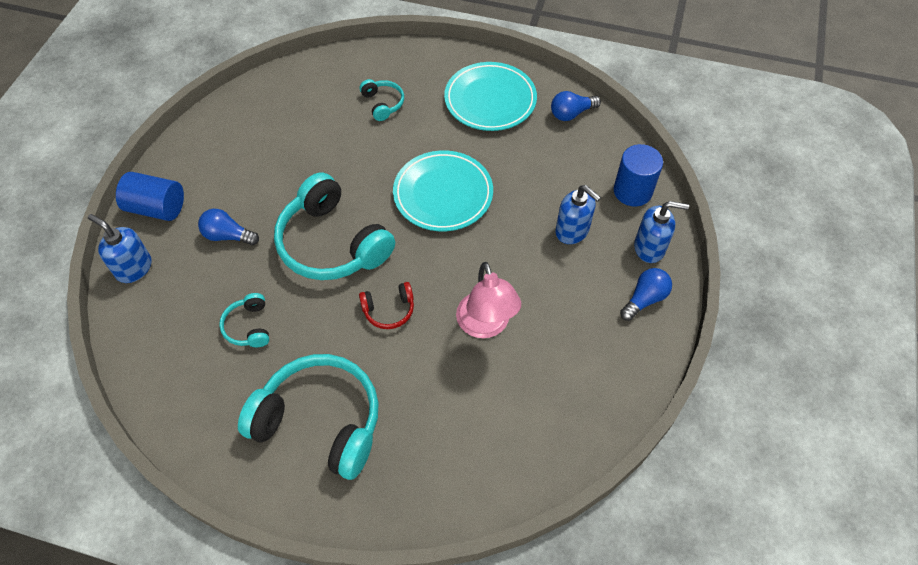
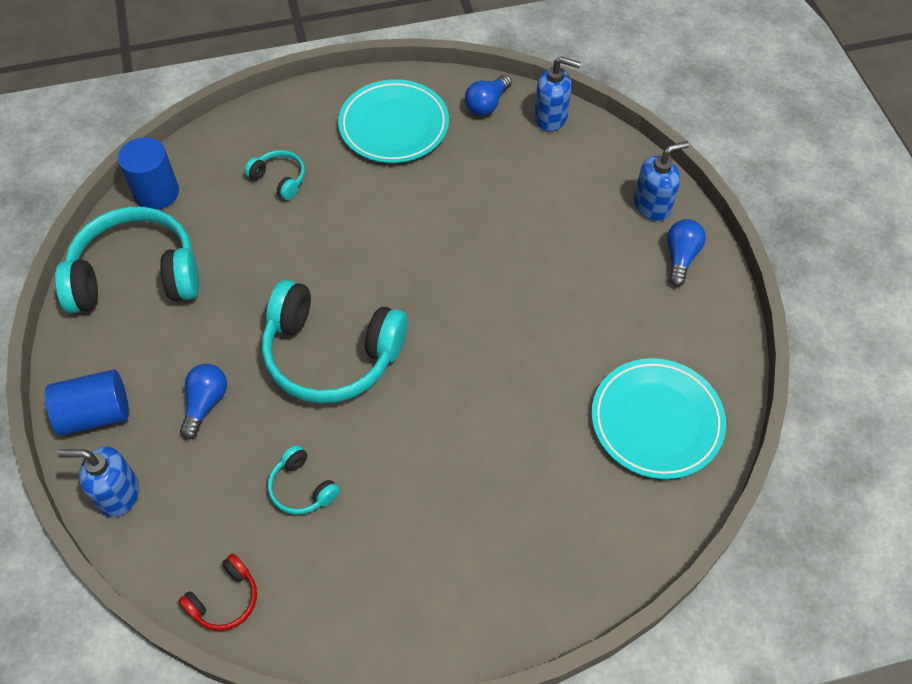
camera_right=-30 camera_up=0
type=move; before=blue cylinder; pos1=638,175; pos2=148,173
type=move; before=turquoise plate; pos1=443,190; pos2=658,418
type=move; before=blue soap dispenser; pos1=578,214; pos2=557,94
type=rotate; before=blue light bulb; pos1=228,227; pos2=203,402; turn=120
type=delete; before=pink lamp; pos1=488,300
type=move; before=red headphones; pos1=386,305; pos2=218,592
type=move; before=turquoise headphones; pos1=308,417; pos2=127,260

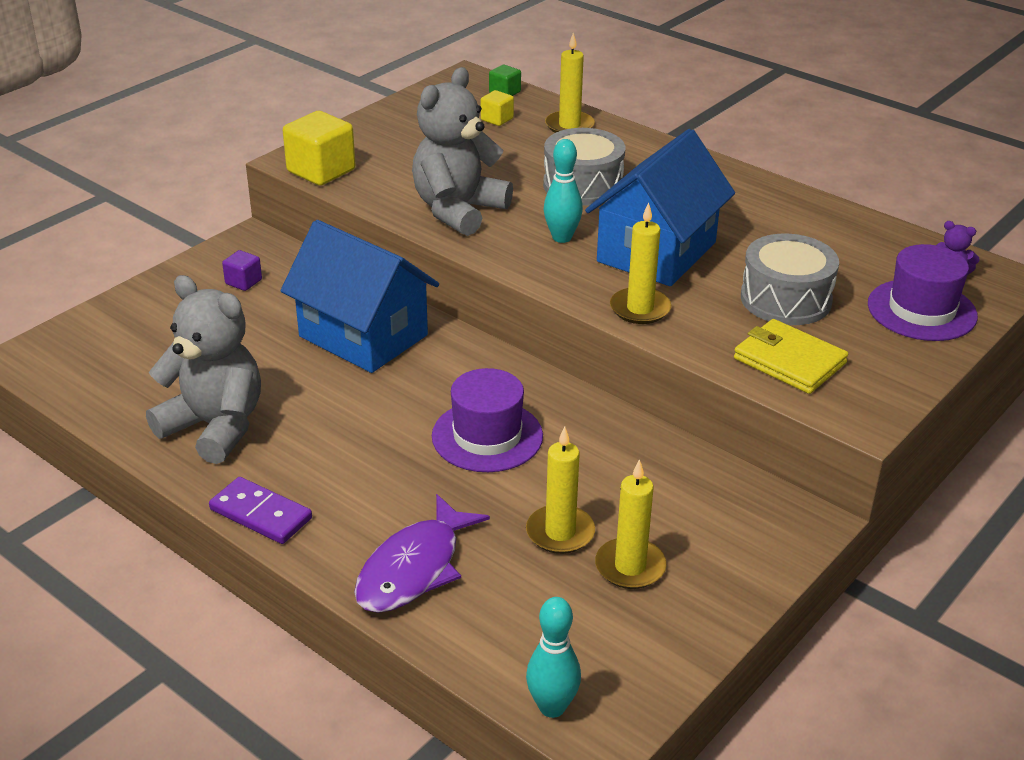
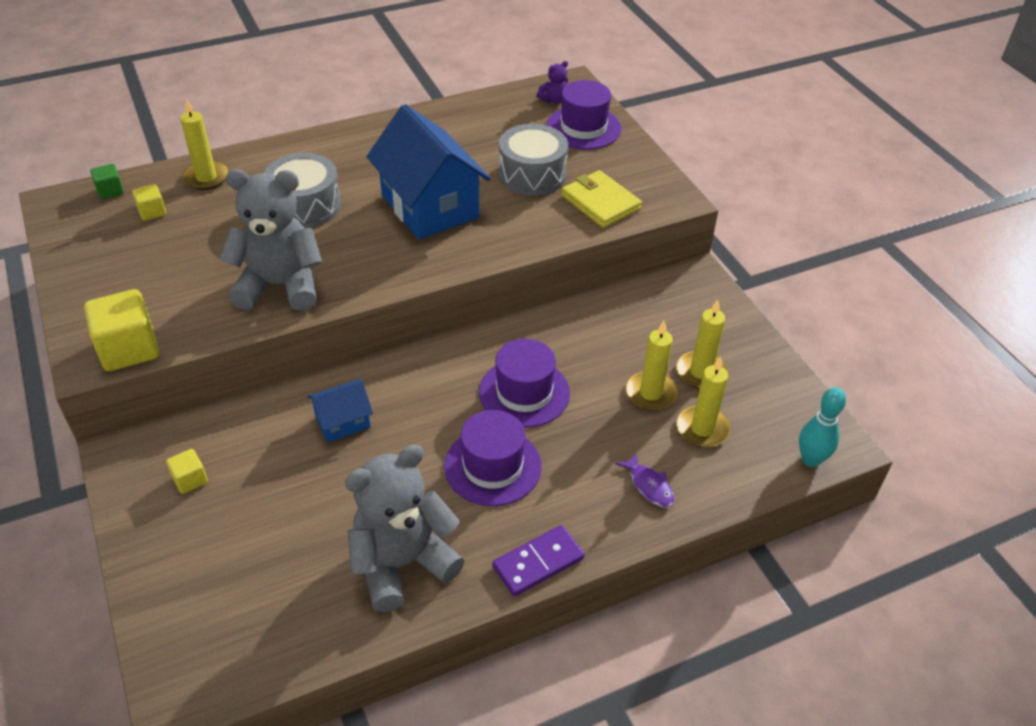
camera_right=-65 camera_up=10
type=rotate; before=grey teddy bear; pos1=462,151; pos2=270,240; turn=120
type=delete; before=turquoise bowling pin; pos1=563,191
type=move; before=yellow candle; pos1=640,263; pos2=703,401
type=resize; before=blue house; pos1=359,296; pos2=340,410; scale=0.49
type=recolor; before=purple cube; after=yellow cube; pos1=242,270; pos2=187,471
type=rotate; before=yellow wallet; pos1=791,356; pos2=601,199; turn=75
type=resize; before=purple fish; pos1=422,553; pos2=645,480; scale=0.52
type=insert; after=purple hat; pos2=493,458

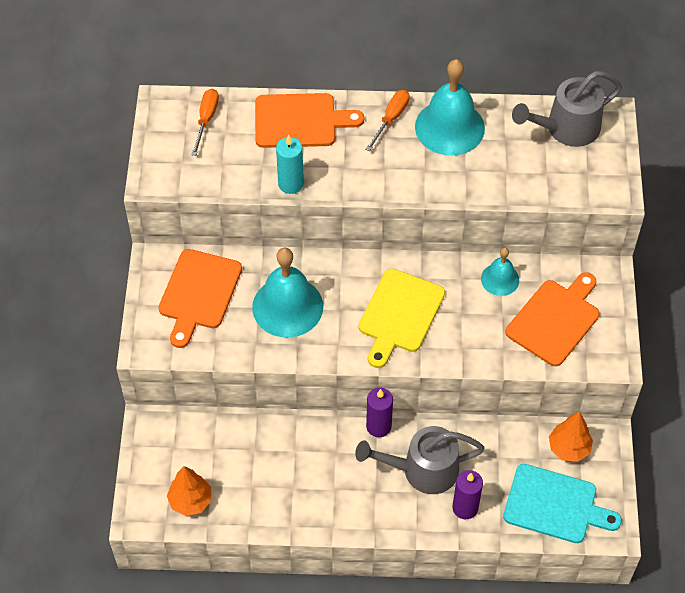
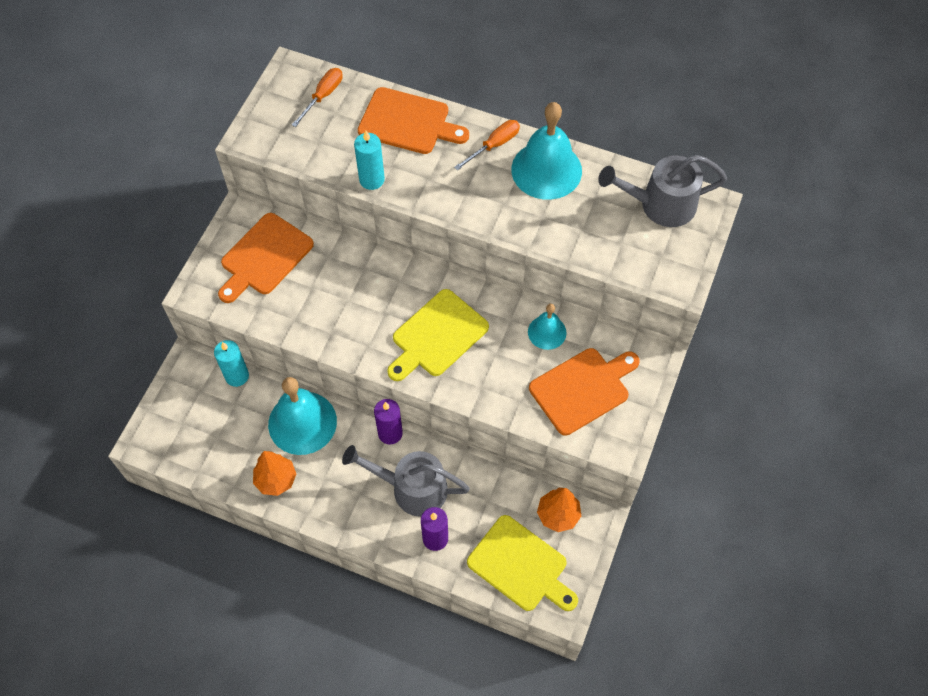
camera_right=20 camera_up=5
type=move; before=turquoise bell; pos1=287,293; pos2=302,416
type=recolor; before=turquoise cutting board; after=yellow cutting board; pos1=562,503; pos2=522,563
type=move; before=orange tree; pos1=189,491; pos2=274,473
type=insert; after=turquoise candle; pos2=231,363

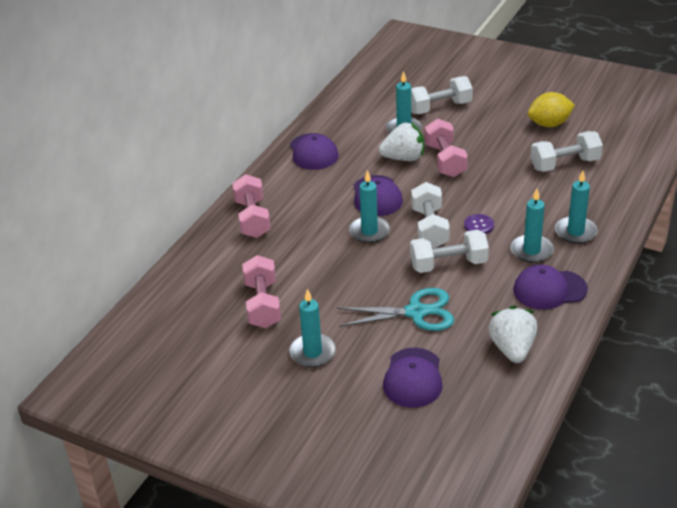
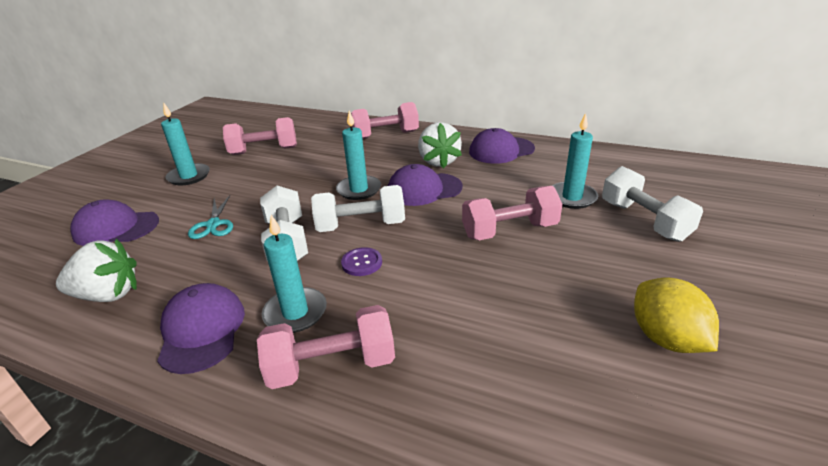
camera_right=85 camera_up=-5
type=move; before=white strawberry; pos1=401,141; pos2=440,145
type=delete; before=white dumbbell; pos1=567,151
type=replace; before=turquoise candle; after=pink dumbbell; pos1=576,207; pos2=326,347
type=resize; before=turquoise scissors; pos1=395,309; pos2=210,217; scale=0.63

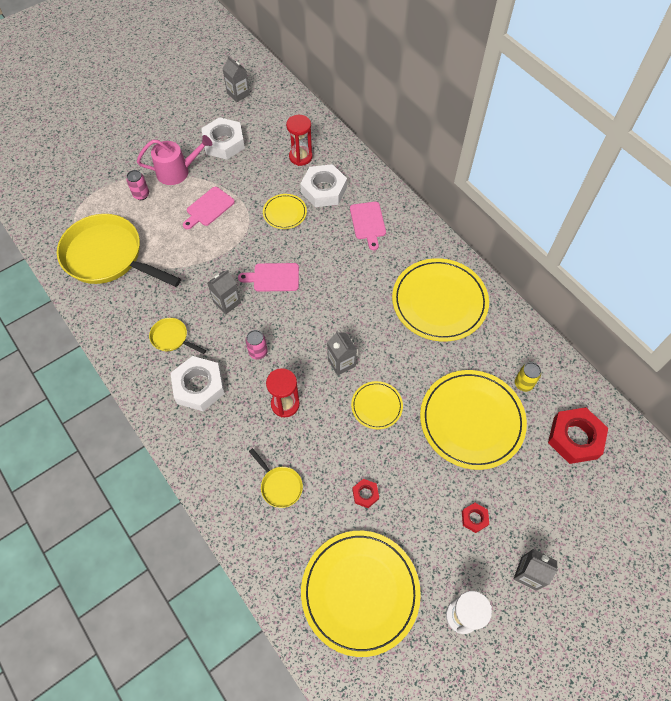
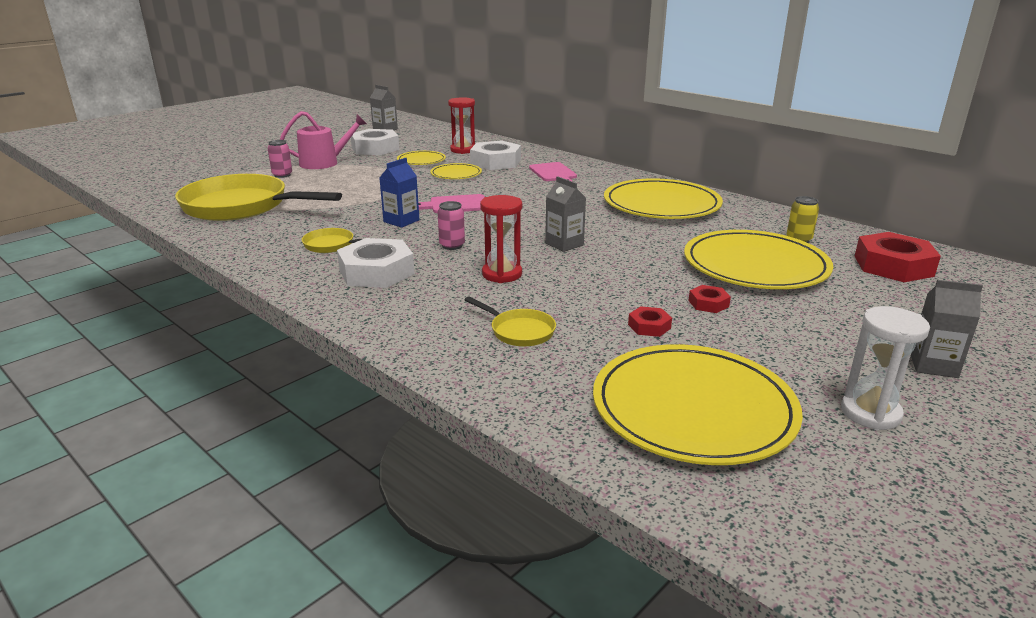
camera_right=-10 camera_up=-35
type=delete; before=pink cutting board; pos1=209,208
type=recolor; before=grey carton; after=blue carton; pos1=224,291; pos2=399,193
type=move; before=yellow plate; pos1=377,405; pos2=421,158
type=move; before=red nut; pos1=475,518; pos2=709,299

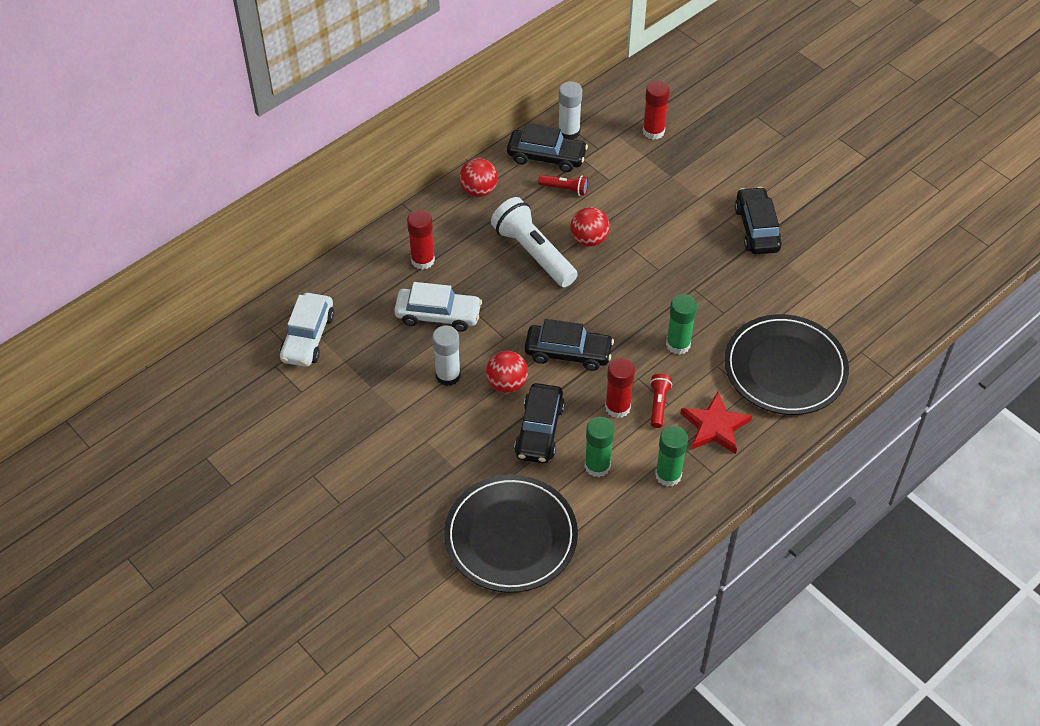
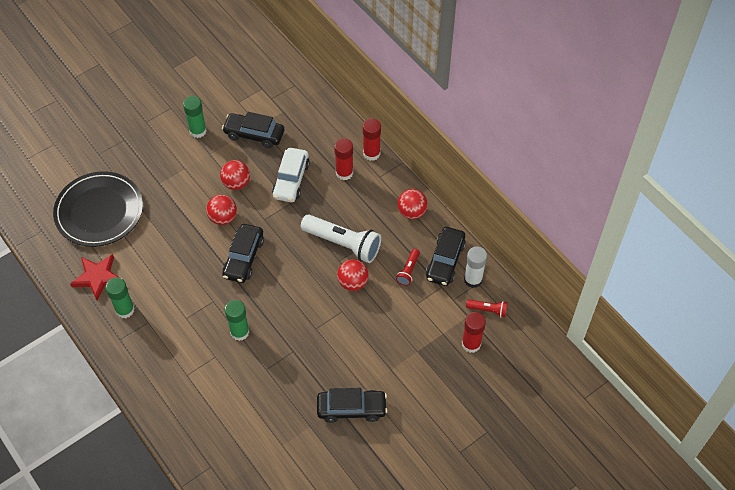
camera_right=95 camera_up=5
type=rotate; before=white flashlight; pos1=534,242; pos2=341,238; turn=60
type=delete; before=white car; pos1=307,330
type=delete; before=black plate; pos1=786,364
type=replace; before=white glue stick; after=red ball; pos1=446,356; pos2=235,175
type=move; before=red glue stick; pos1=620,388; pos2=372,140
type=move; before=red flashlight; pos1=661,401; pos2=487,308
type=move; before=black car; pos1=539,423; pos2=253,130
type=move; before=red star; pos1=716,423; pos2=95,277
type=move; before=green glue stick; pos1=599,447; pos2=195,117

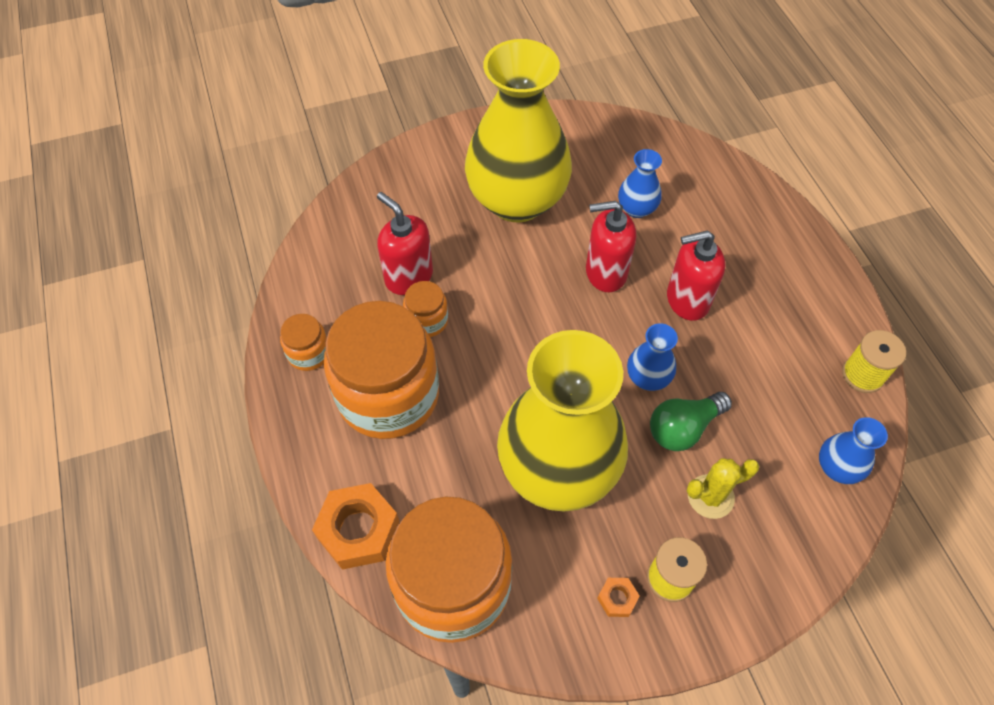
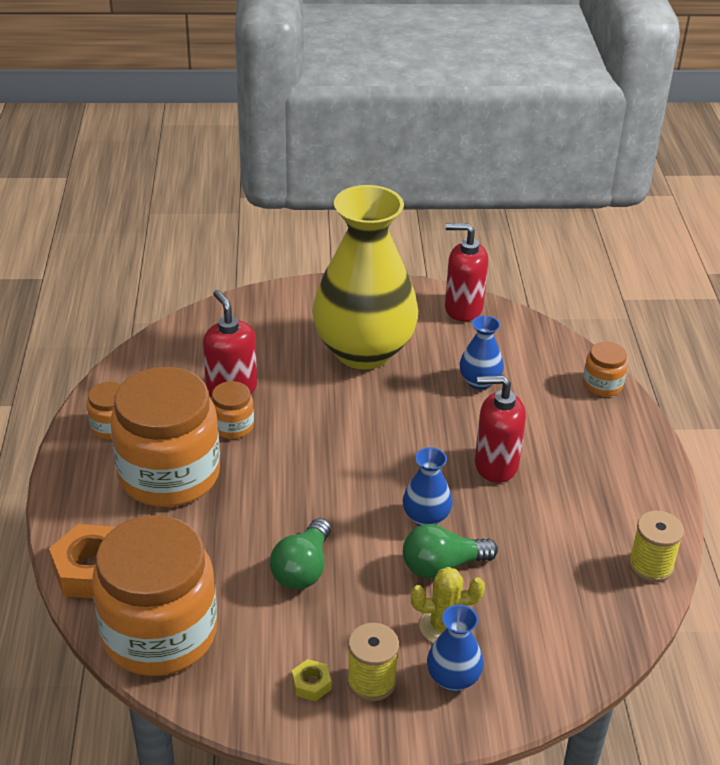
camera_right=15 camera_up=-20
type=move; before=red soap dispenser; pos1=611,246; pos2=466,272
type=replace; before=yellow vase; after=green light bulb; pos1=562,421; pos2=300,553
type=move; before=blue vase; pos1=853,450; pos2=455,648
type=recolor; before=orange nut; after=yellow nut; pos1=618,597; pos2=311,680
type=insert; after=orange jar; pos2=605,369

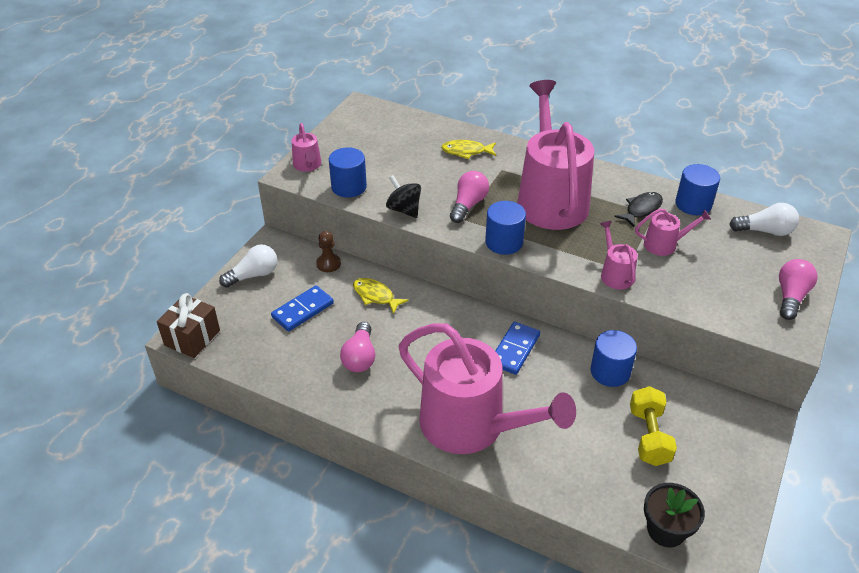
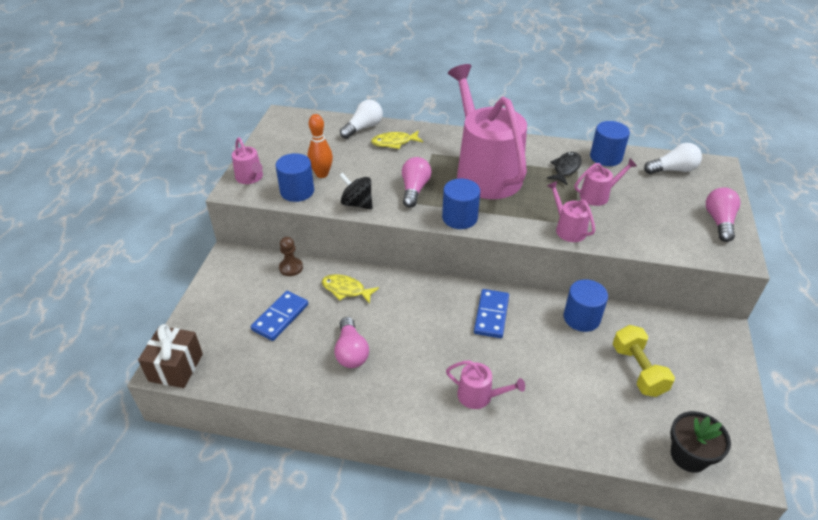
camera_right=-15 camera_up=0
type=move; before=white light bulb; pos1=248,266; pos2=361,119
type=resize; before=pink watering can; pos1=487,388; pos2=485,384; scale=0.42
type=insert; after=orange bowling pin; pos2=320,146

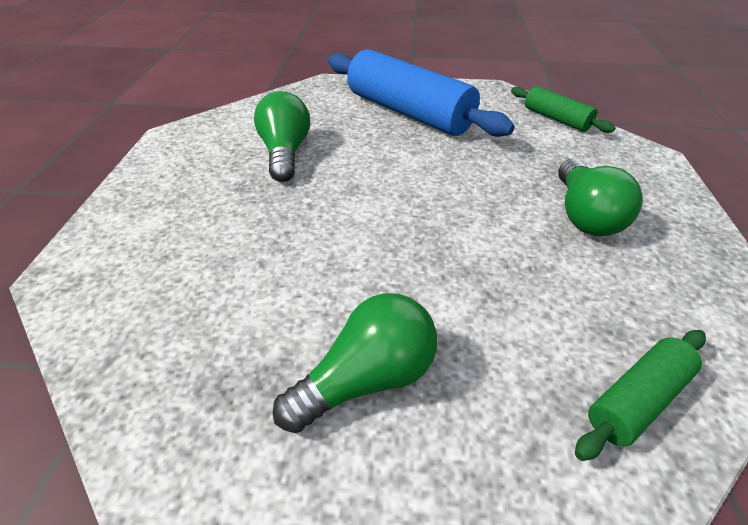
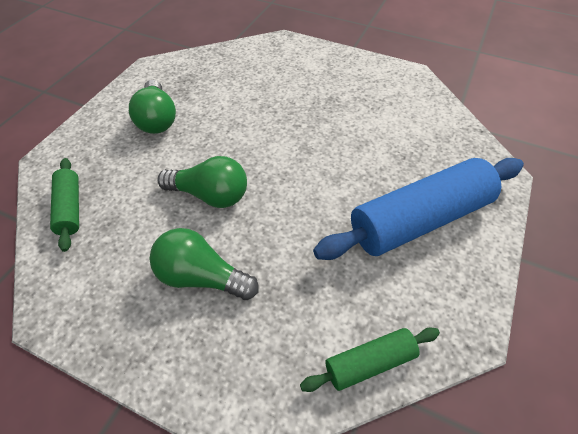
camera_right=110 camera_up=10
type=move; before=green light bulb; pos1=282,136; pos2=202,182

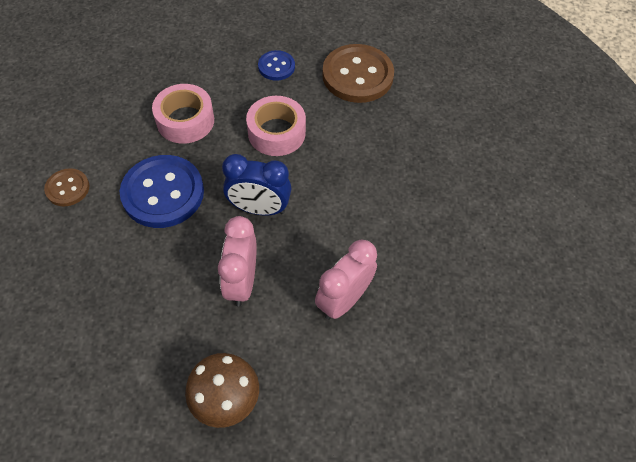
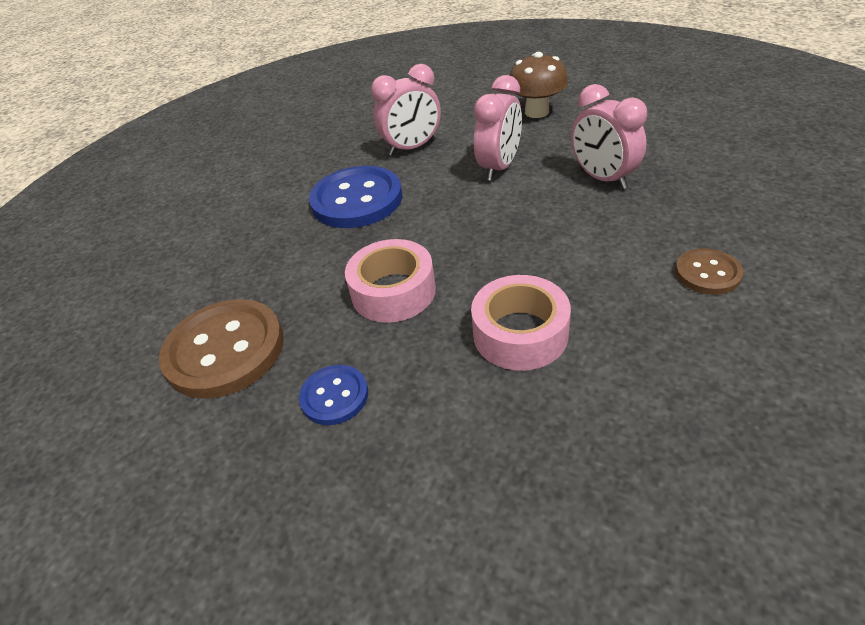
camera_right=-150 camera_up=-15
type=delete; before=blue clock; pos1=256,184
type=move; before=blue button; pos1=162,191; pos2=355,197
type=insert; after=pink clock; pos2=609,136

